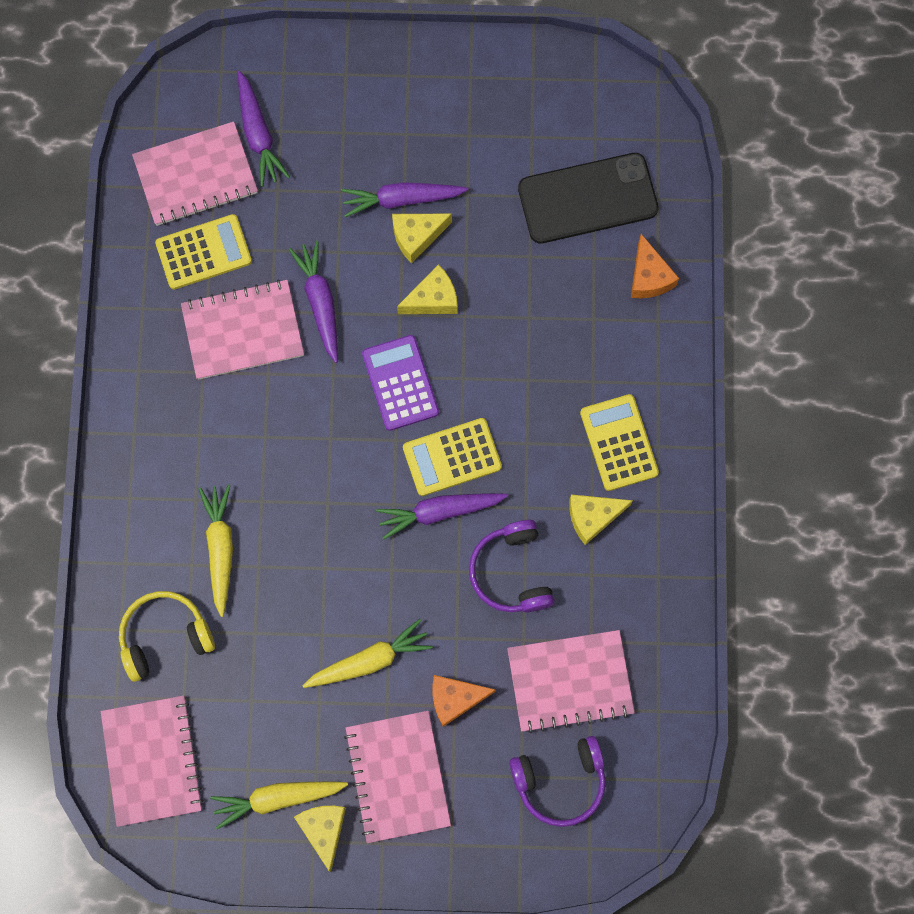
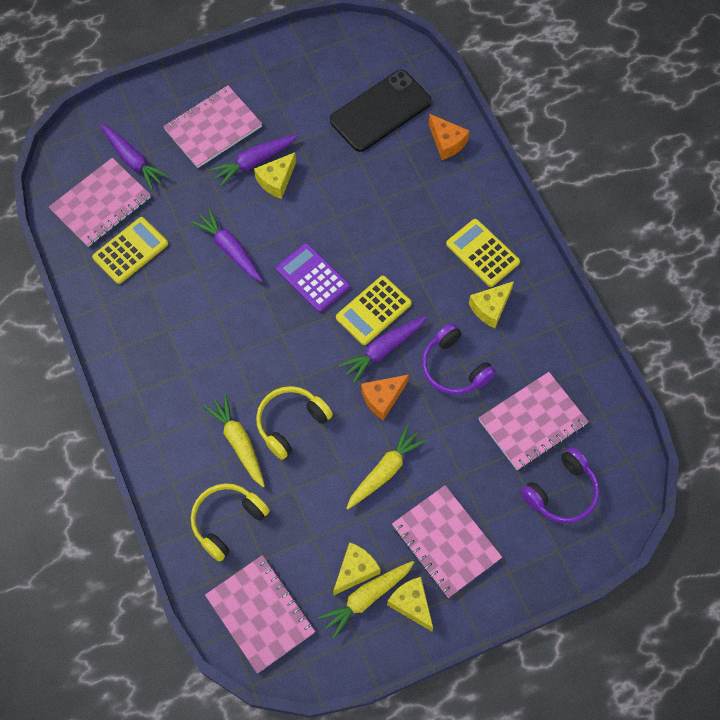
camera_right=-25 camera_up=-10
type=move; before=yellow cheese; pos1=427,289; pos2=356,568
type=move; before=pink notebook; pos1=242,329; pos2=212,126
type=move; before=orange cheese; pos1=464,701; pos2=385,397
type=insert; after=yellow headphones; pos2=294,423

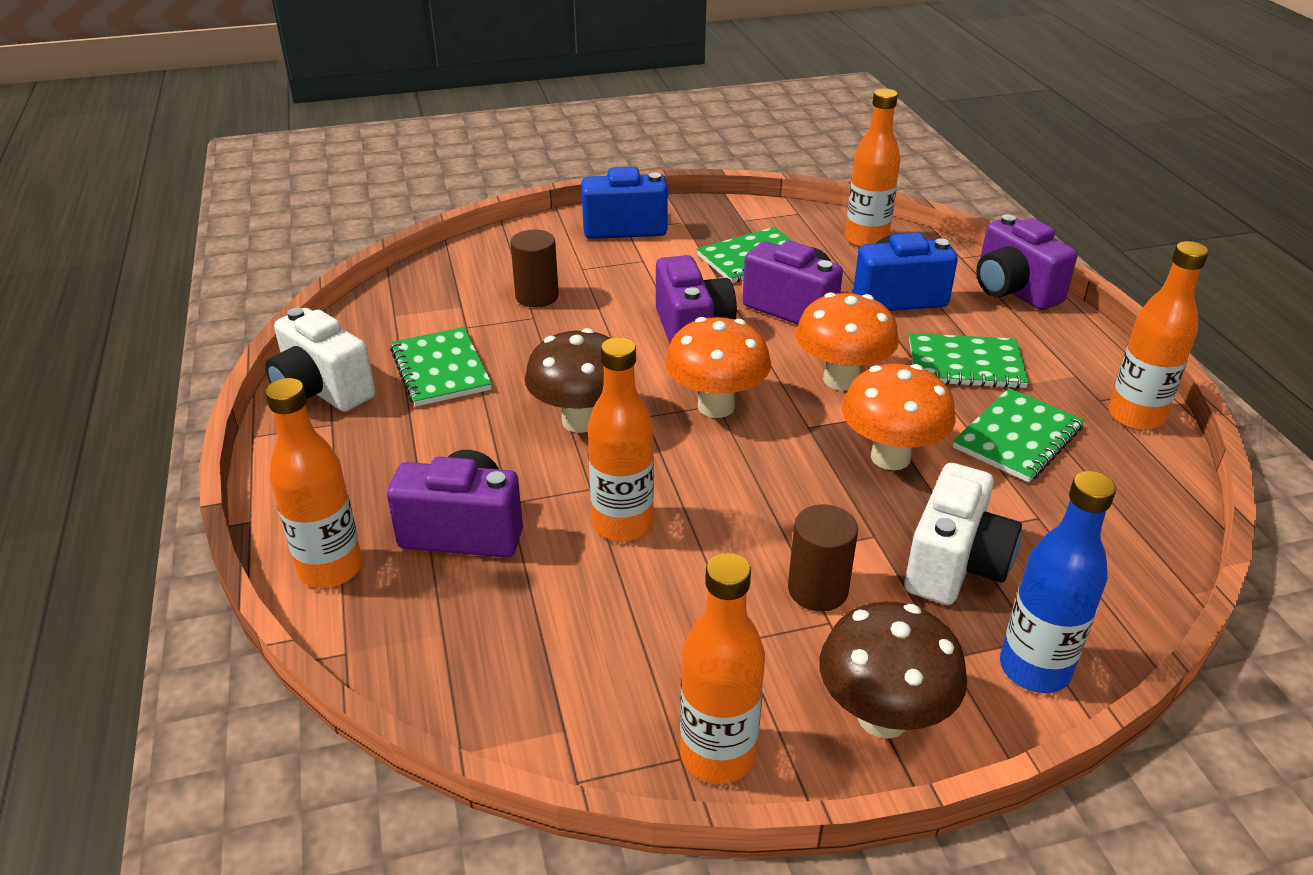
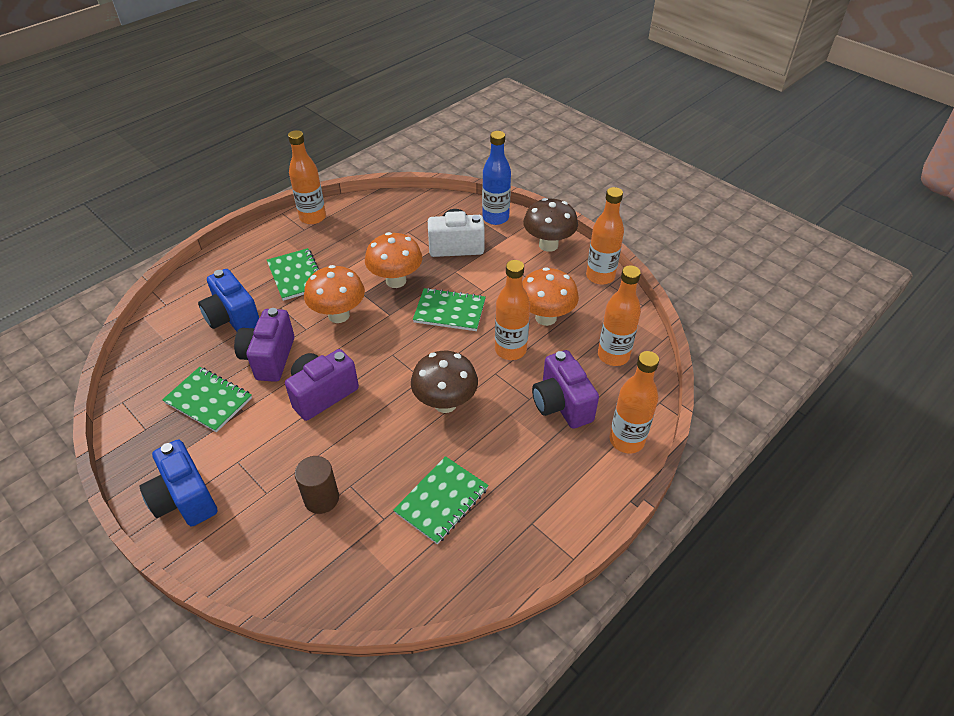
camera_right=-120 camera_up=10
type=move; before=orange bottle; pos1=872,167; pos2=619,315
type=delete; before=purple camera; pos1=1026,262
type=delete; before=white camera; pos1=320,360
type=move; before=orange mushroom; pos1=718,367; pos2=550,296
type=move; before=green notebook; pos1=1018,435; pos2=449,309
type=delete; before=brown cylinder; pos1=823,557

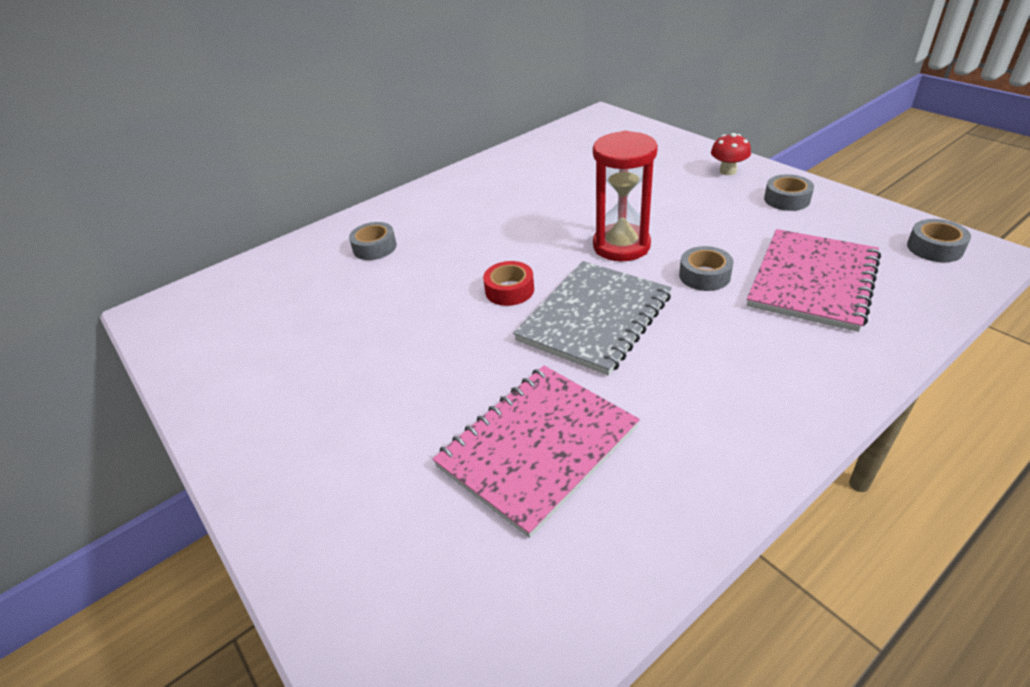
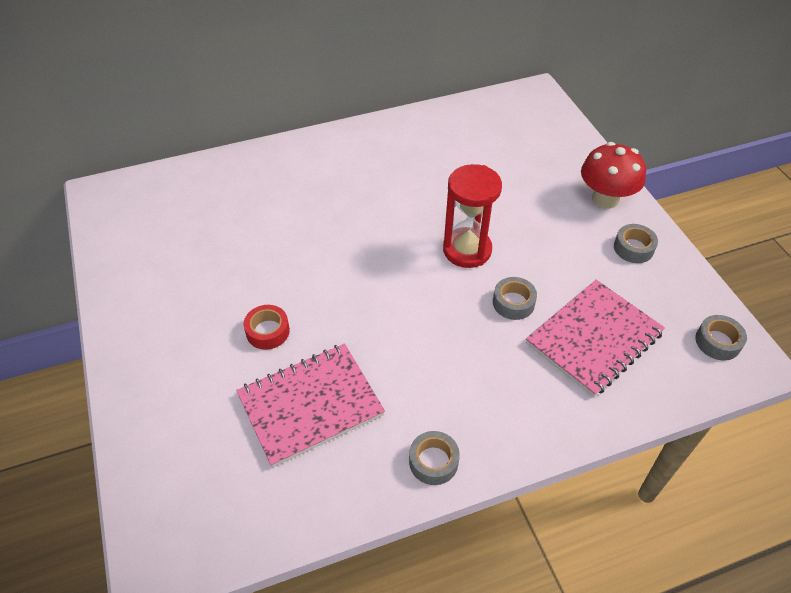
camera_right=15 camera_up=10
type=resize; before=red mushroom; pos1=731,154; pos2=613,175; scale=1.75
type=move; before=grey tape; pos1=373,241; pos2=434,458
type=move; before=red tape; pos1=508,283; pos2=267,327
type=delete; before=grey notebook; pos1=592,318

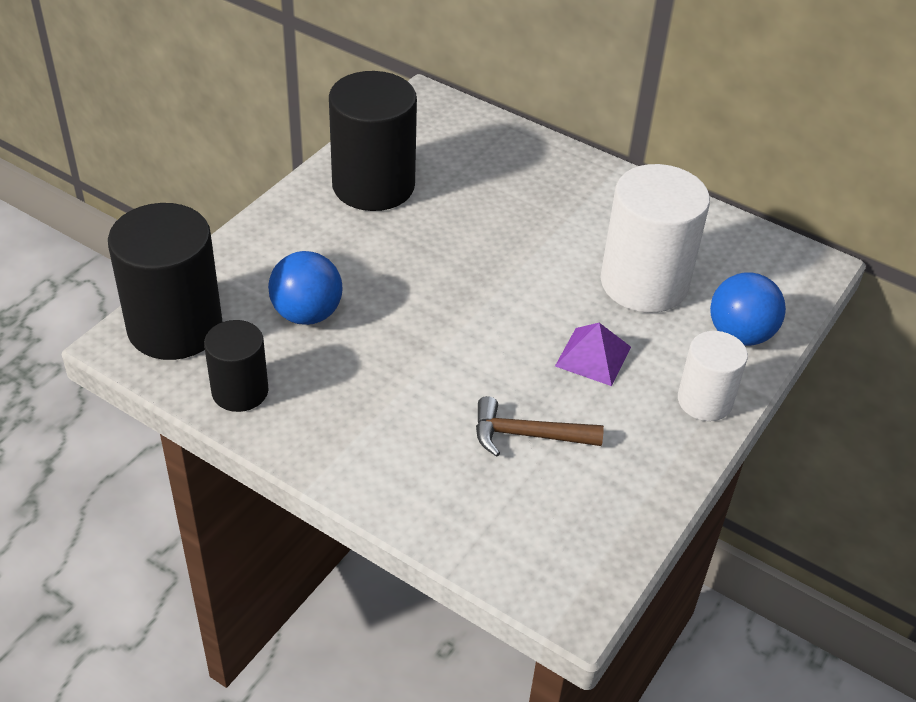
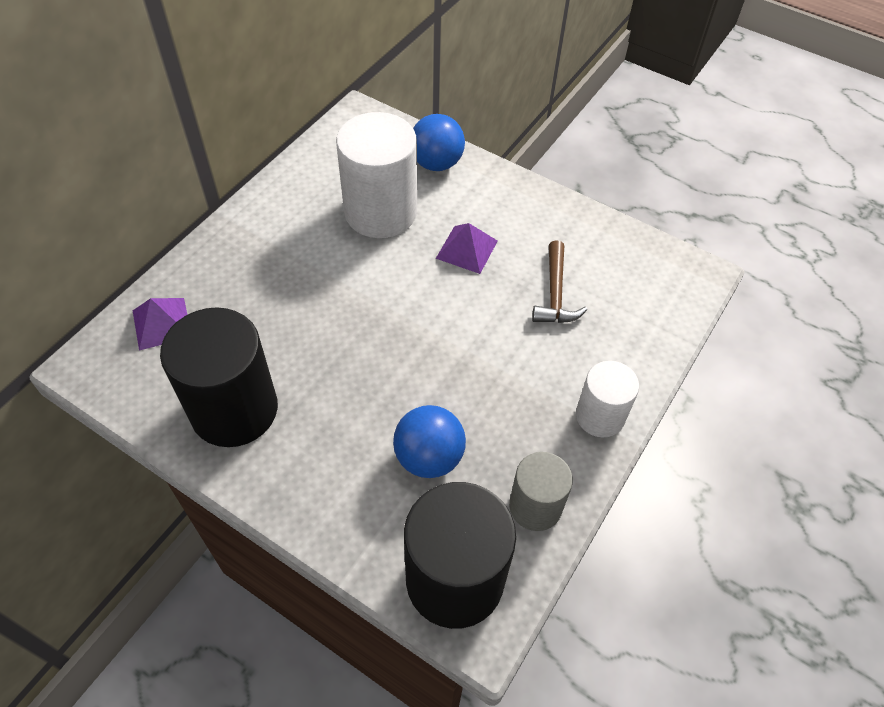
camera_right=-90 camera_up=10
type=recolor; before=black cylinder; after=grey cylinder; pos1=236,366; pos2=541,491
type=move; before=white cylinder; pos1=713,376; pos2=607,399
type=insert; after=purple pyramid; pos2=160,324

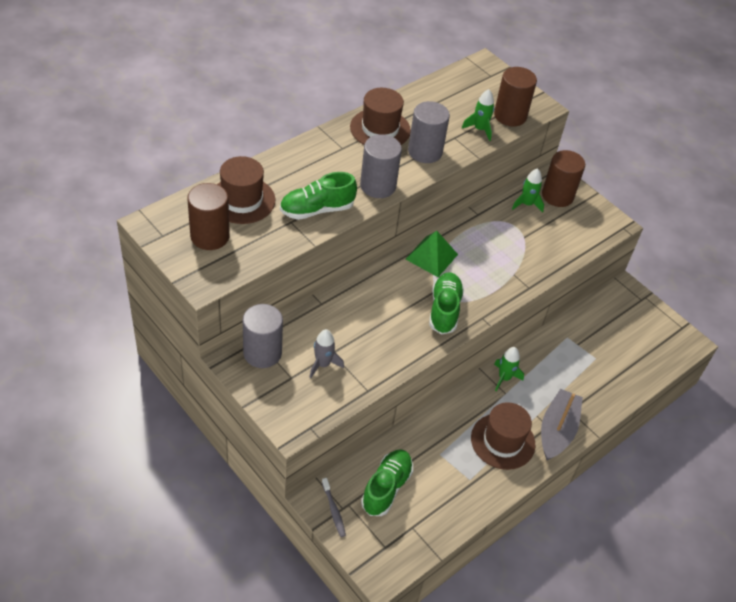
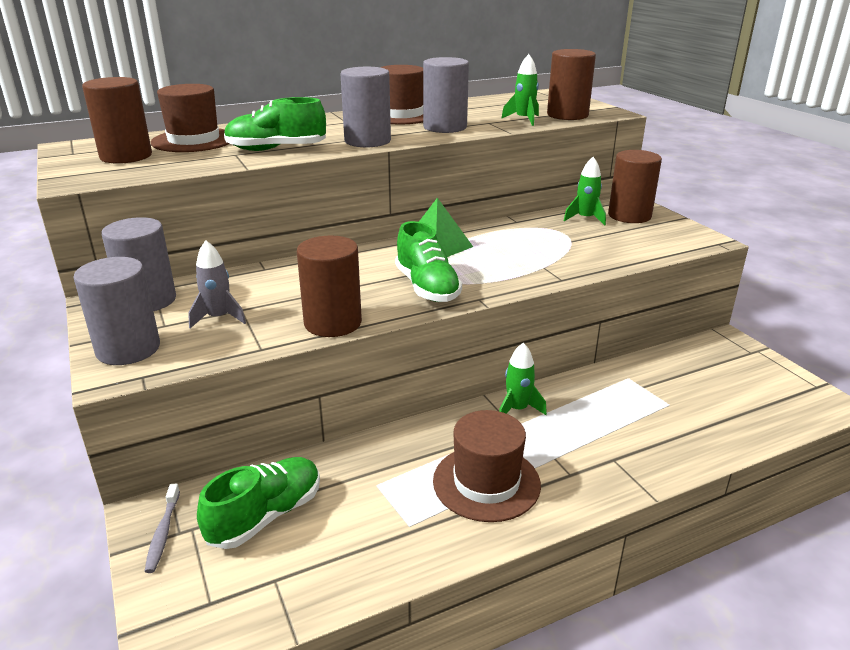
camera_right=20 camera_up=-20
type=rotate; before=green shoe; pos1=446,303; pos2=428,261; turn=135
type=delete; before=grey boat; pos1=562,424
type=insert; after=brown cylinder; pos2=329,286
type=insert; after=grey cylinder; pos2=116,311

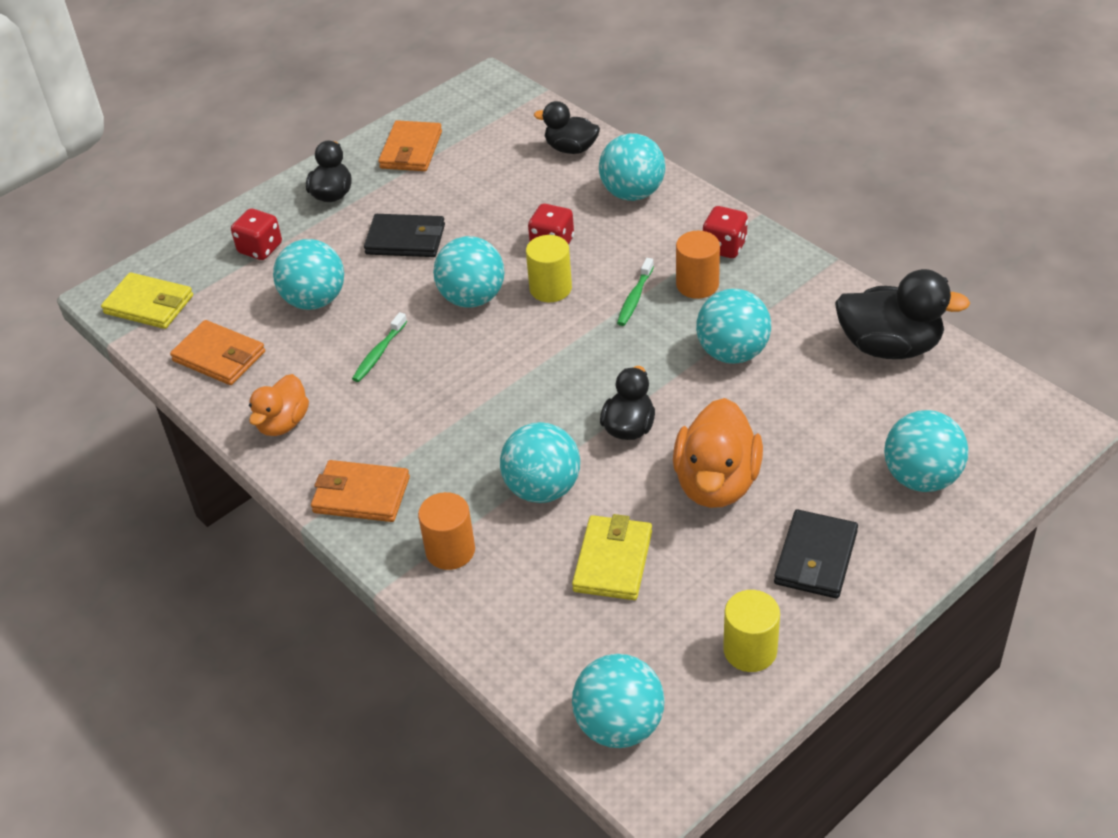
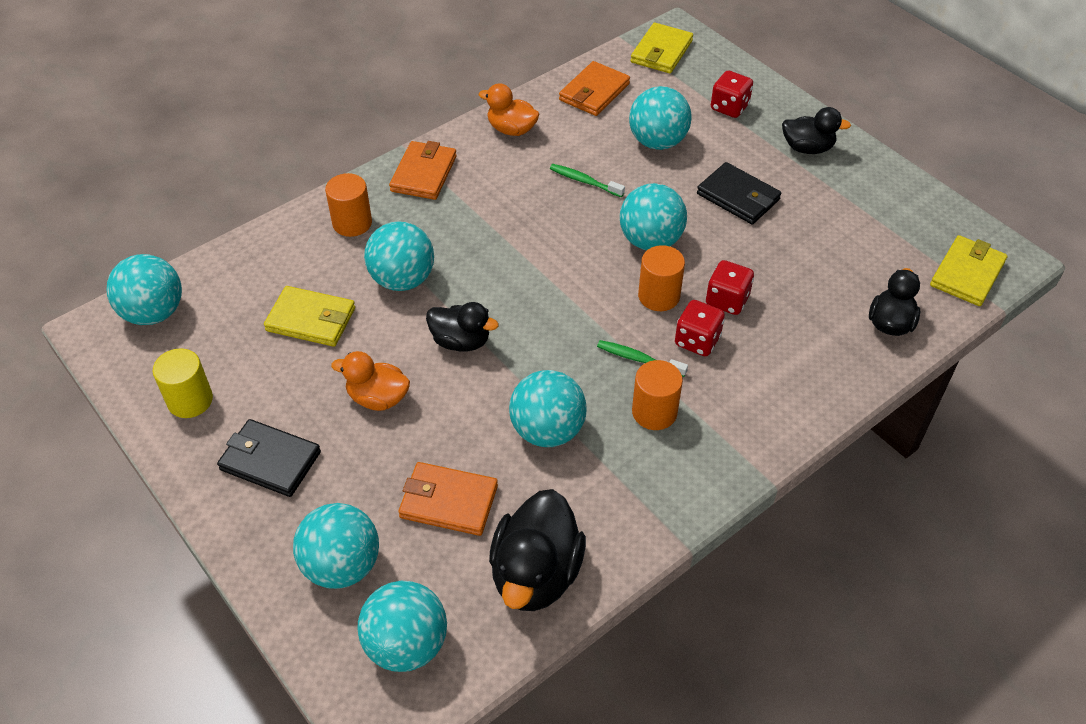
camera_right=90 camera_up=5
type=move; before=orange wallet; pos1=410,145; pos2=448,499
type=move; before=turquoise ball; pos1=632,167; pos2=402,626
type=move; before=red dice; pos1=725,232; pos2=700,328
type=rotate; before=black wallet; pos1=404,235; pos2=739,193; turn=-60
type=recolor; before=yellow cylinder; after=orange cylinder; pos1=549,268; pos2=661,278
type=resize; before=orange duck; pos1=718,453; pos2=370,381; scale=0.62
type=insert; after=yellow wallet; pos2=969,270

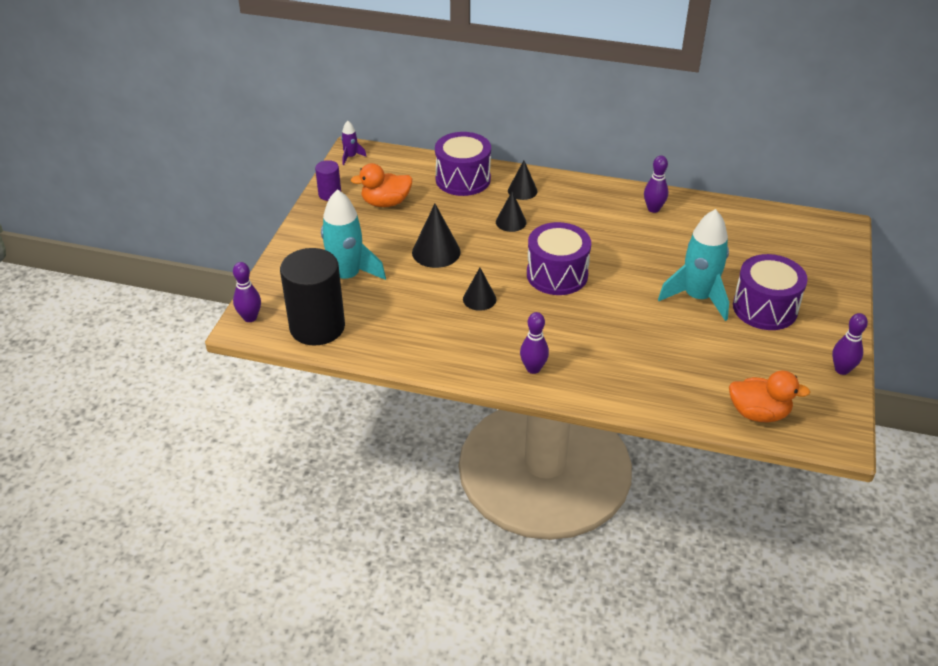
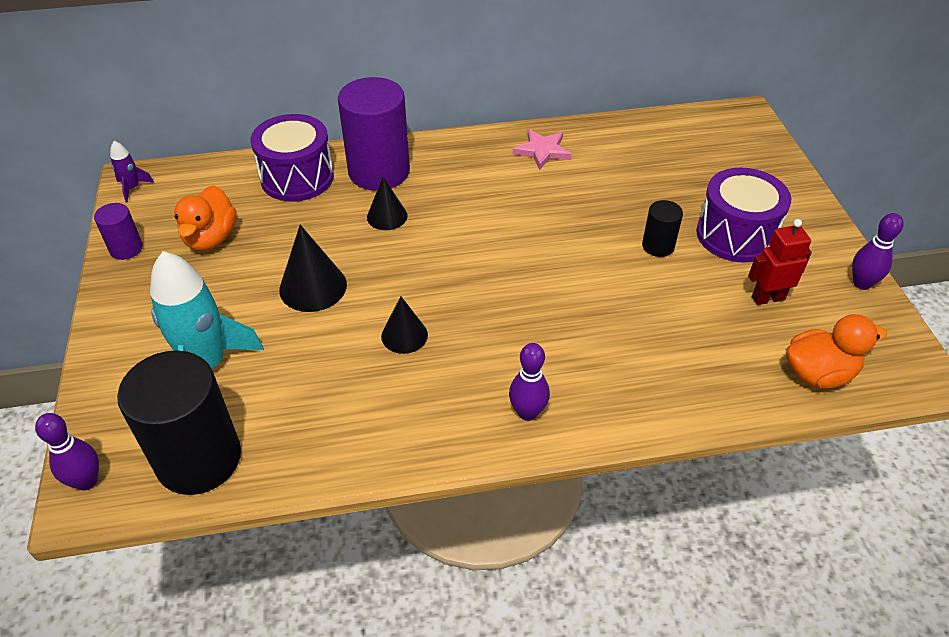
camera_right=-25 camera_up=5
type=replace; before=purple bowling pin; after=pink star; pos1=656,184; pos2=542,149
type=replace; before=black cone; after=purple cylinder; pos1=523,180; pos2=374,134
type=rotate; before=orange duck; pos1=381,185; pos2=205,218; turn=-45
type=replace; before=turquoise rocket; after=black cylinder; pos1=693,265; pos2=662,228
type=delete; before=purple drum; pos1=559,258
type=insert; after=red robot; pos2=780,262

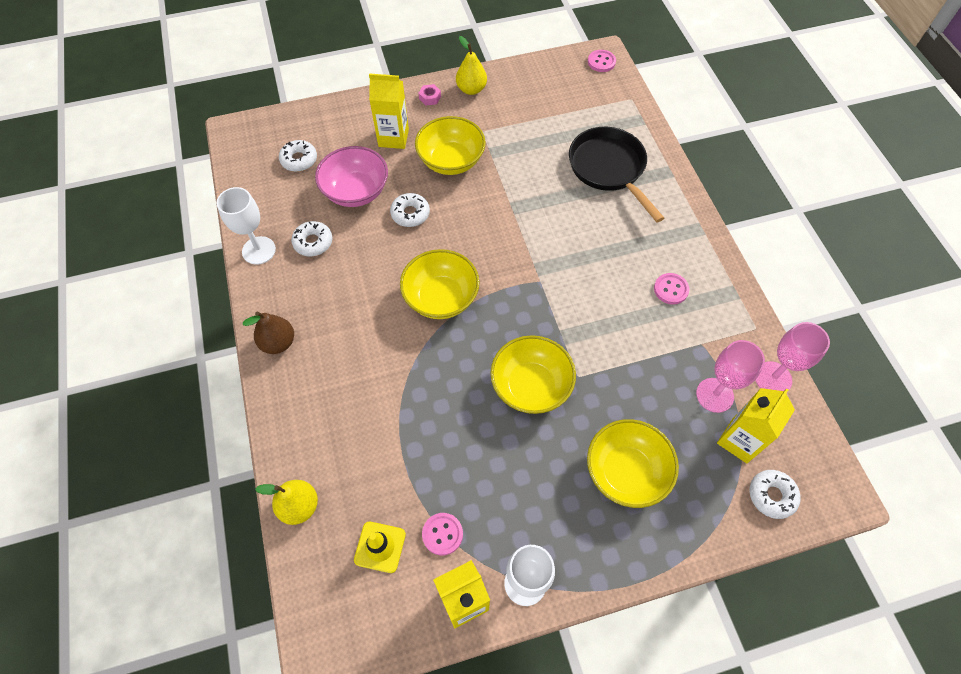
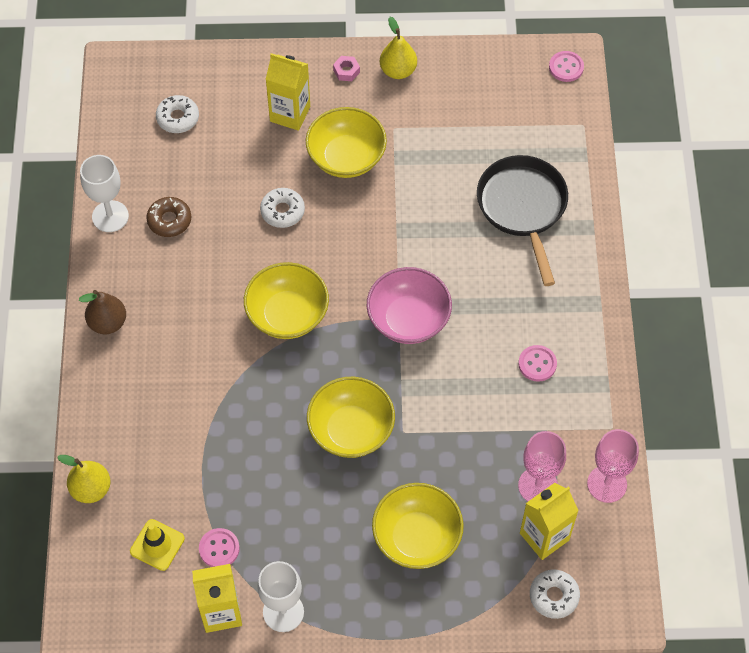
camera_right=15 camera_up=0
type=move; before=pink bowl; pos1=351,176; pos2=409,305
type=recolor; before=white donut; after=brown donut; pos1=312,238; pos2=168,217

